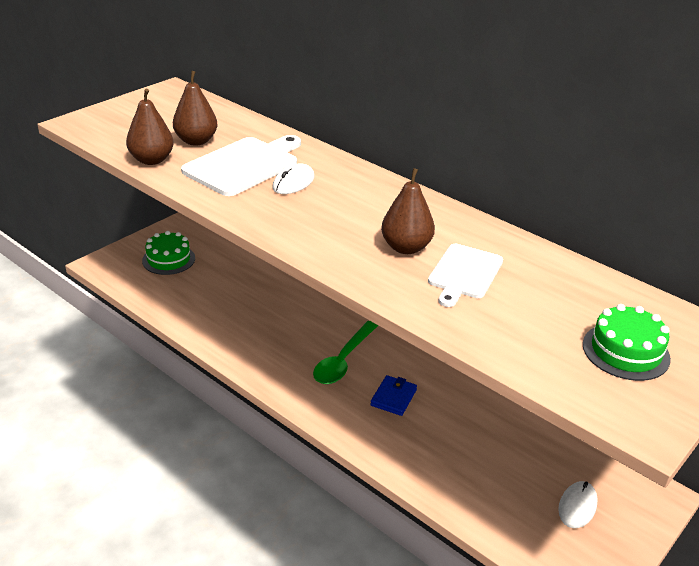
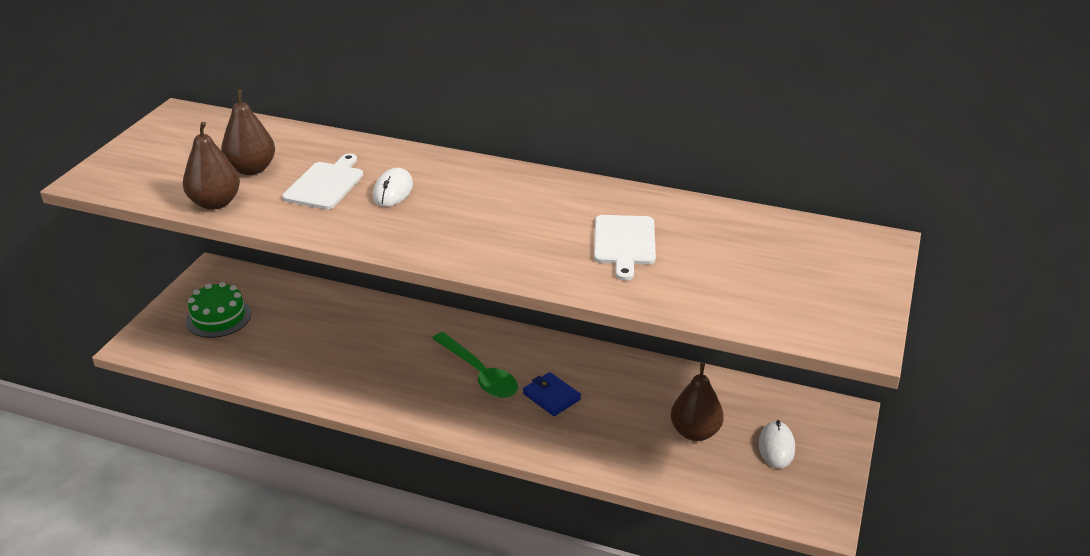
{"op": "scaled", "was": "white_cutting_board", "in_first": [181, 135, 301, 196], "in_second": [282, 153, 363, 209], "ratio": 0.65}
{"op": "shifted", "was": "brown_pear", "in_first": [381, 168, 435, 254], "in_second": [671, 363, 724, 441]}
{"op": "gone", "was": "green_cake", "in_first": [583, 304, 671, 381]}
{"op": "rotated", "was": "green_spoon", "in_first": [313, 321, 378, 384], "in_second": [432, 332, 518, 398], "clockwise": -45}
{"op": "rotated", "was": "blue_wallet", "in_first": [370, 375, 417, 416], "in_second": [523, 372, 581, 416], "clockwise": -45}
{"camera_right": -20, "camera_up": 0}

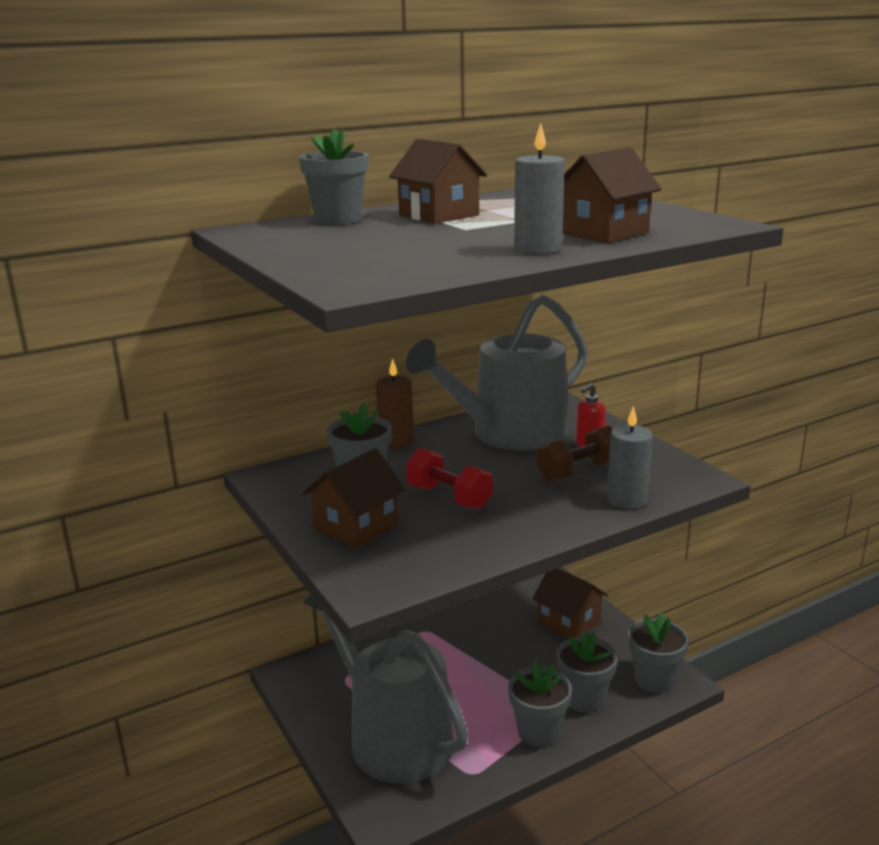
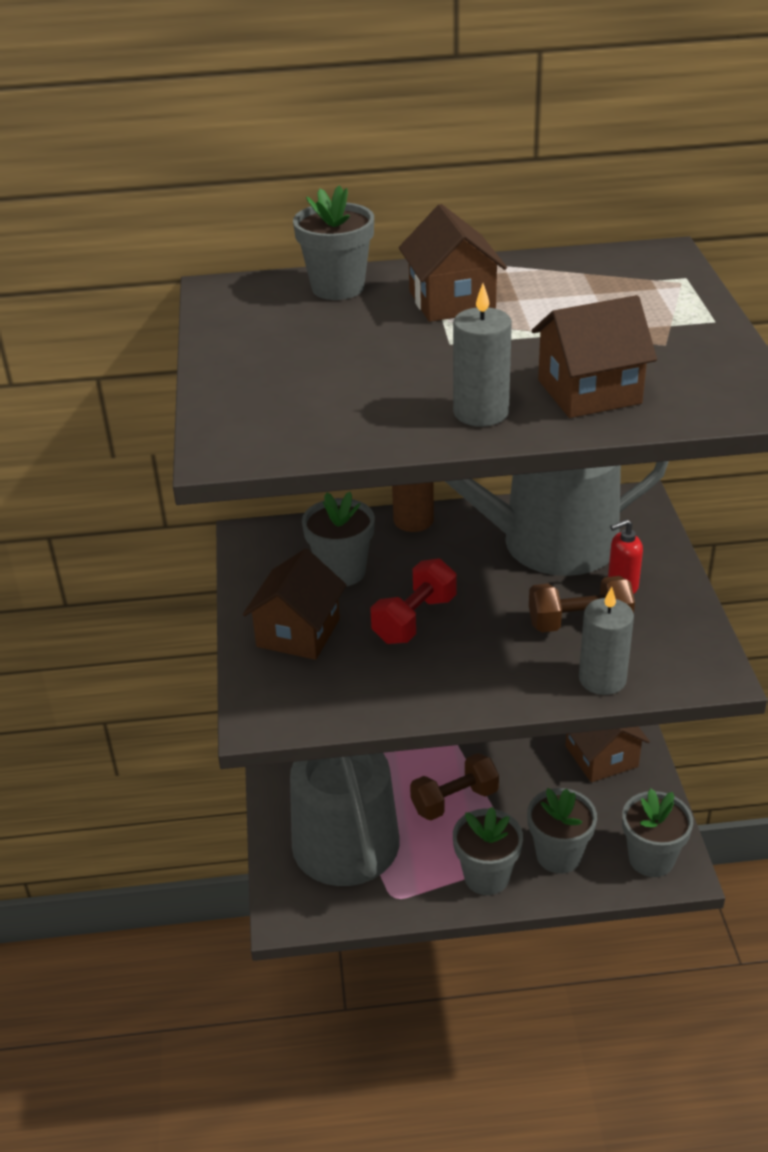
{"op": "rotated", "was": "brown_house", "in_first": [303, 448, 405, 549], "in_second": [243, 549, 346, 660], "clockwise": -45}
{"op": "rotated", "was": "red_dumbbell", "in_first": [406, 448, 493, 510], "in_second": [371, 558, 457, 644], "clockwise": 60}
{"op": "new", "now": "brown_dumbbell", "in_second": [410, 753, 499, 820]}
{"camera_right": 25, "camera_up": 15}

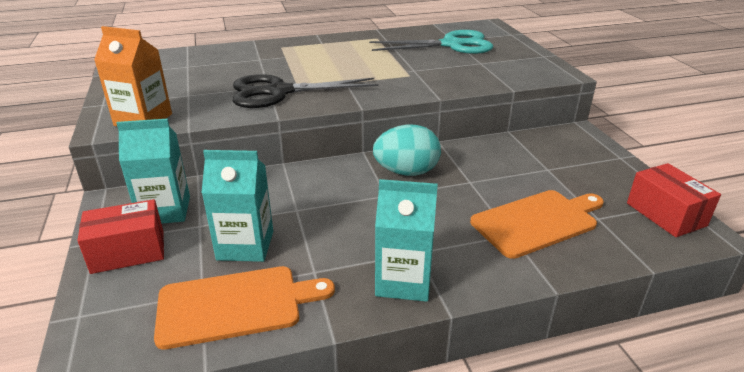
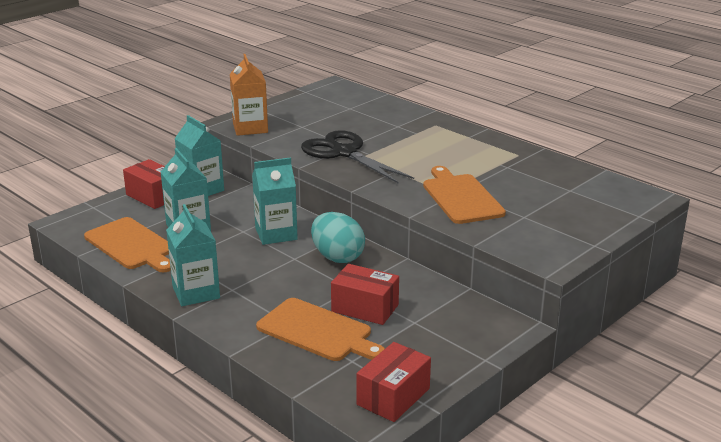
{"op": "gone", "was": "turquoise_scissors", "in_first": [369, 30, 493, 54]}
{"op": "new", "now": "turquoise_carton", "in_second": [252, 157, 298, 245]}
{"op": "new", "now": "orange_cutting_board", "in_second": [423, 166, 506, 224]}
{"op": "new", "now": "red_box", "in_second": [331, 264, 399, 325]}
{"camera_right": 60, "camera_up": -5}

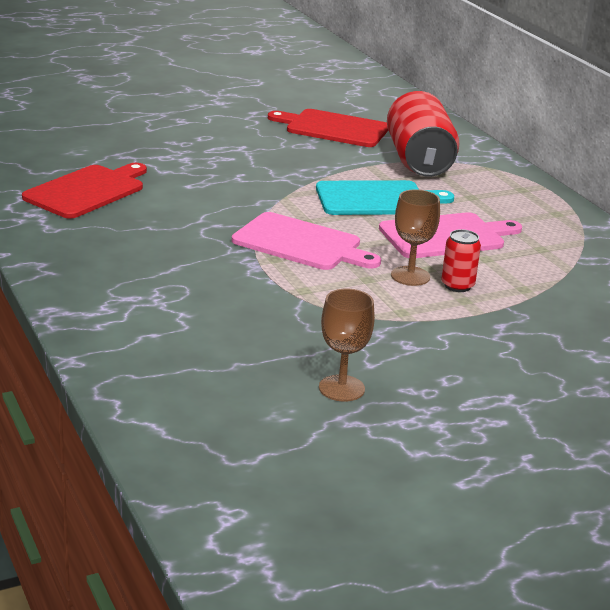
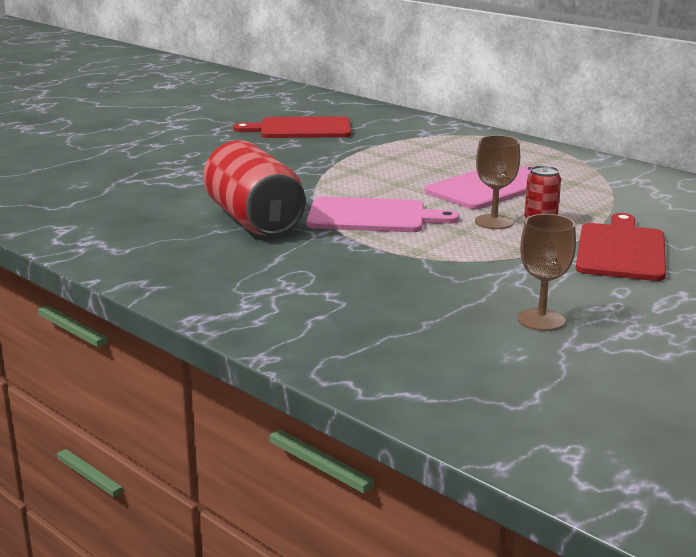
{"op": "shifted", "was": "red_can", "in_first": [387, 91, 459, 177], "in_second": [203, 140, 306, 235]}
{"op": "shifted", "was": "red_cutting_board", "in_first": [22, 163, 147, 219], "in_second": [576, 213, 666, 281]}
{"op": "gone", "was": "turquoise_cutting_board", "in_first": [316, 180, 454, 215]}
{"camera_right": -20, "camera_up": -5}

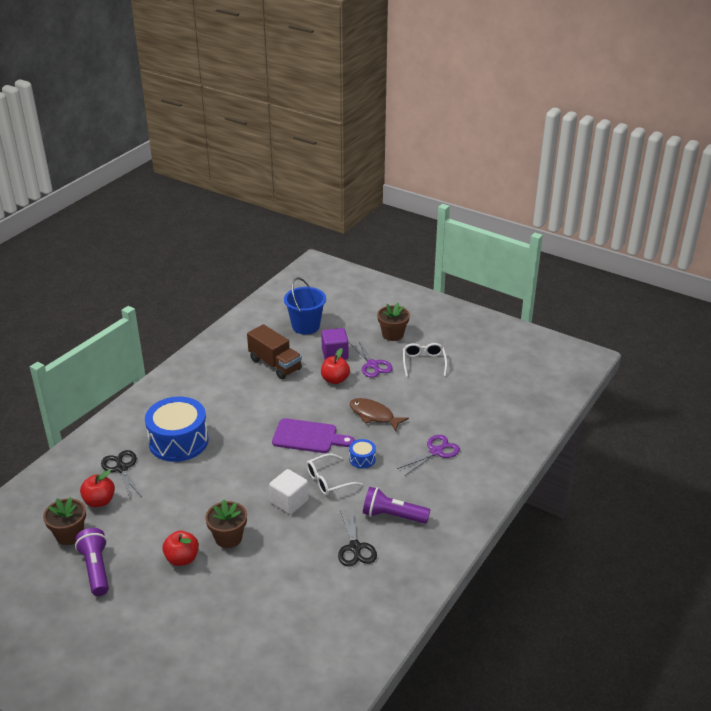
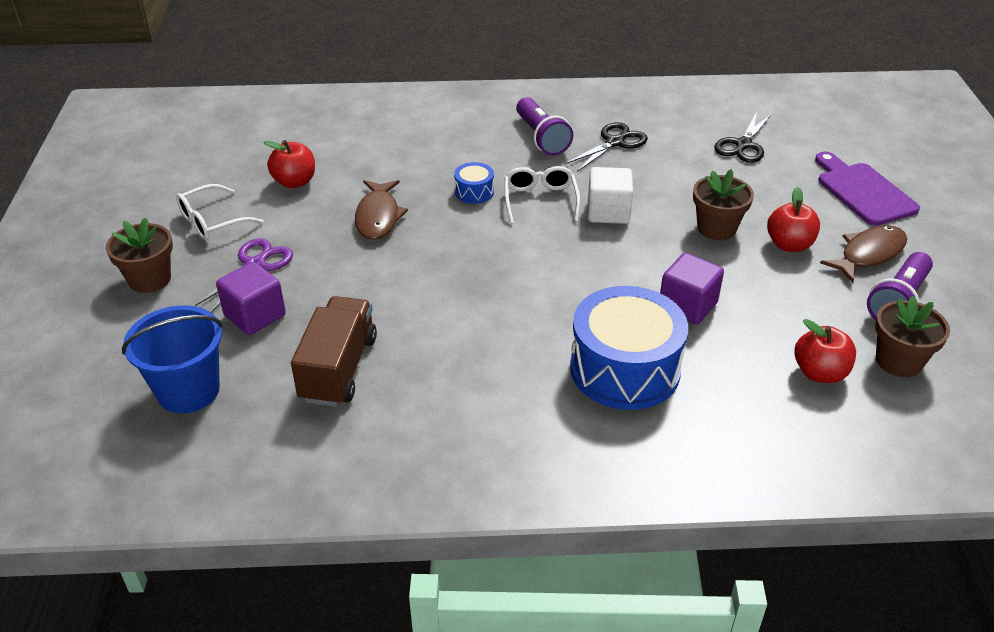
{"op": "shifted", "was": "red_apple", "in_first": [321, 348, 350, 384], "in_second": [264, 140, 315, 188]}
{"op": "shifted", "was": "purple_cutting_board", "in_first": [272, 418, 354, 453], "in_second": [815, 152, 920, 226]}
{"op": "gone", "was": "purple_scissors", "in_first": [397, 435, 460, 475]}
{"op": "shifted", "was": "black_scissors", "in_first": [101, 450, 142, 499], "in_second": [714, 112, 772, 163]}
{"op": "rotated", "was": "white_glasses", "in_first": [306, 453, 363, 495], "in_second": [505, 166, 580, 224], "clockwise": -120}
{"op": "new", "now": "brown_fish", "in_second": [820, 225, 907, 283]}
{"op": "new", "now": "purple_cube", "in_second": [660, 253, 724, 325]}
{"camera_right": -125, "camera_up": 5}

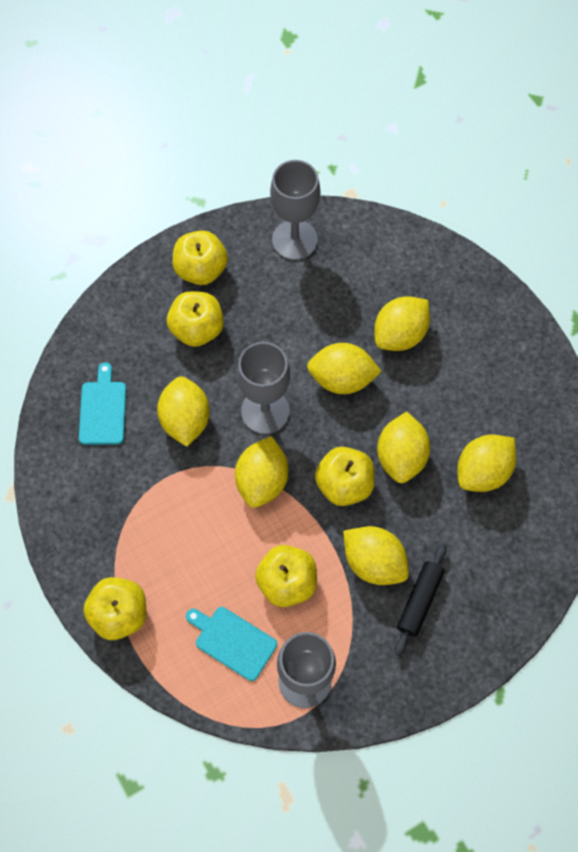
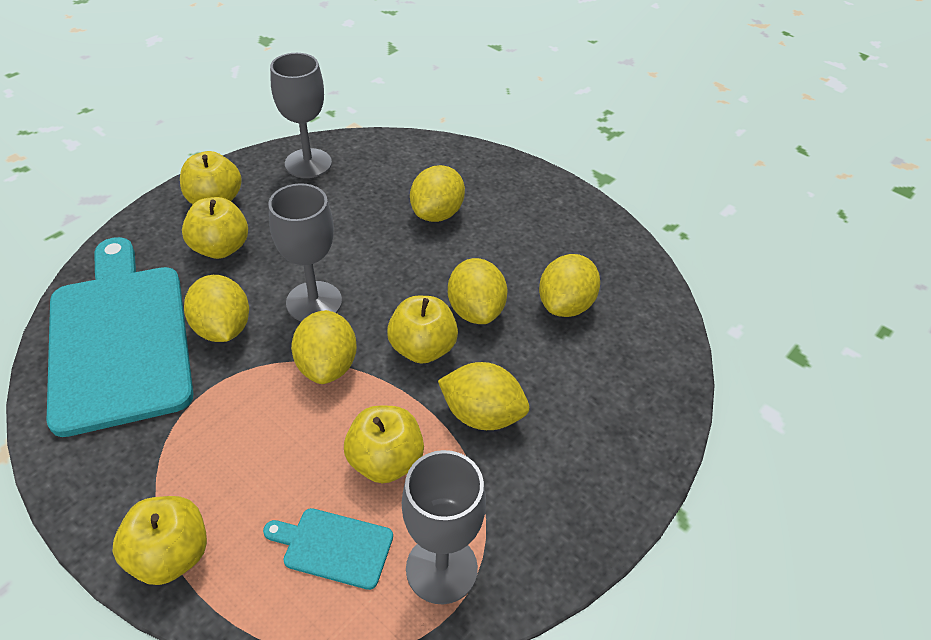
{"op": "gone", "was": "yellow_lemon", "in_first": [307, 343, 382, 394]}
{"op": "scaled", "was": "turquoise_cutting_board", "in_first": [79, 362, 126, 445], "in_second": [47, 237, 193, 437], "ratio": 2.38}
{"op": "gone", "was": "black_rolling_pin", "in_first": [395, 544, 447, 656]}
{"camera_right": -20, "camera_up": -20}

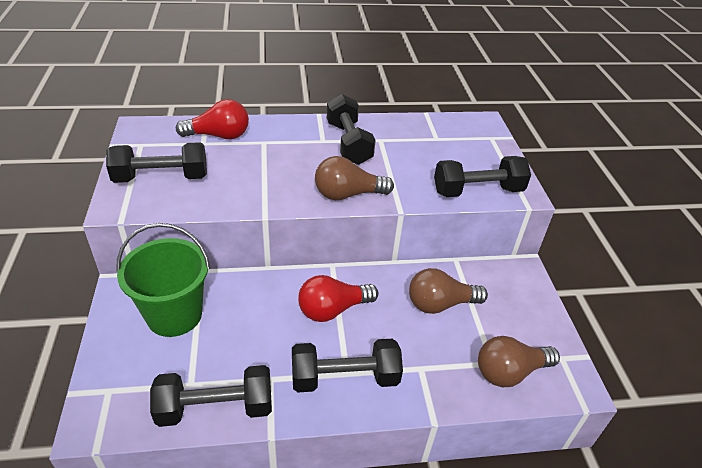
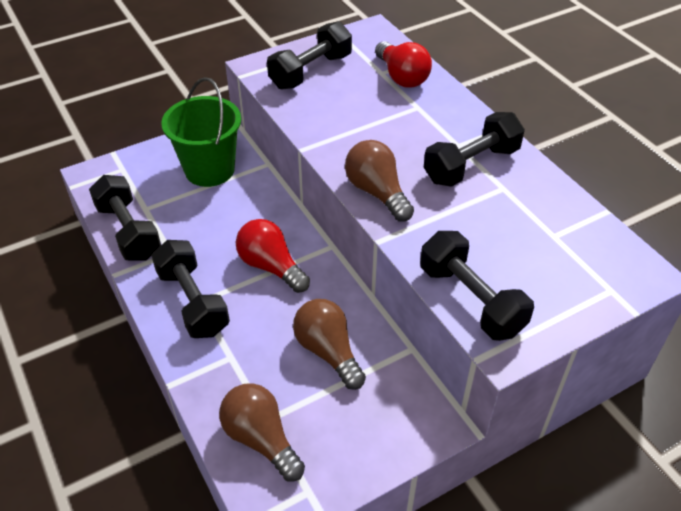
{"op": "rotated", "was": "black_dumbbell", "in_first": [106, 142, 207, 183], "in_second": [267, 21, 352, 90], "clockwise": 75}
{"camera_right": 70, "camera_up": 5}

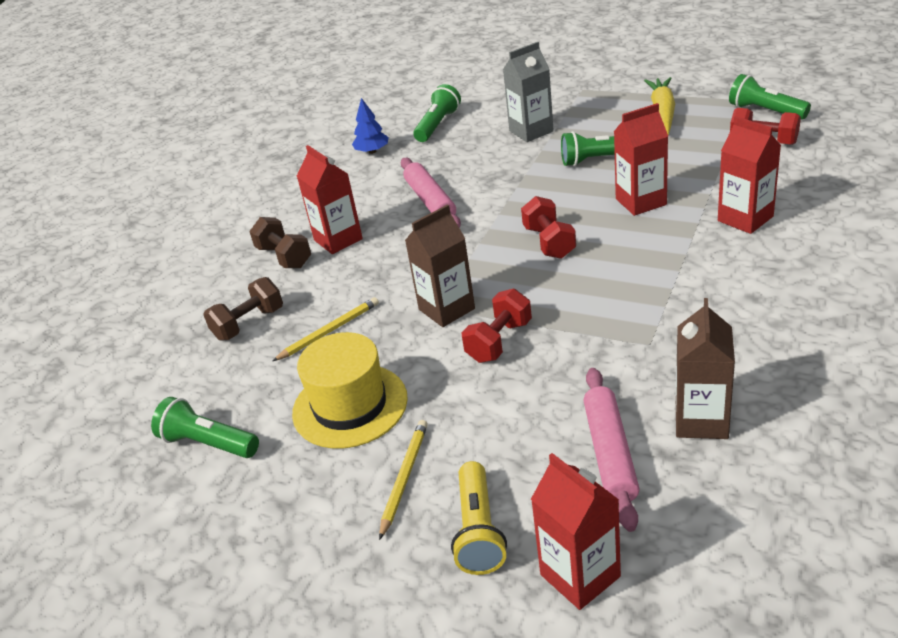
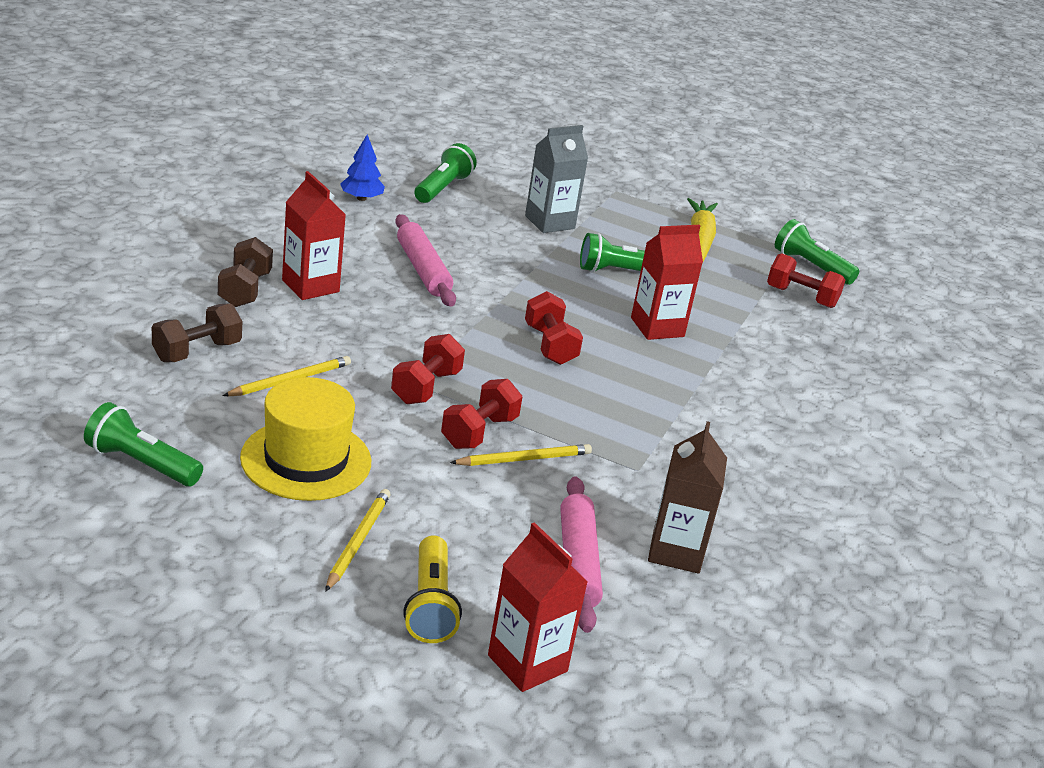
{"op": "gone", "was": "red_carton", "in_first": [718, 116, 781, 234]}
{"op": "swapped", "was": "brown_carton", "now": "red_dumbbell", "in_first": [405, 204, 475, 327], "in_second": [391, 334, 465, 404]}
{"op": "rotated", "was": "brown_dumbbell", "in_first": [249, 217, 311, 268], "in_second": [218, 237, 273, 307], "clockwise": 45}
{"op": "new", "now": "yellow_pencil", "in_second": [450, 444, 592, 466]}
{"camera_right": -10, "camera_up": -5}

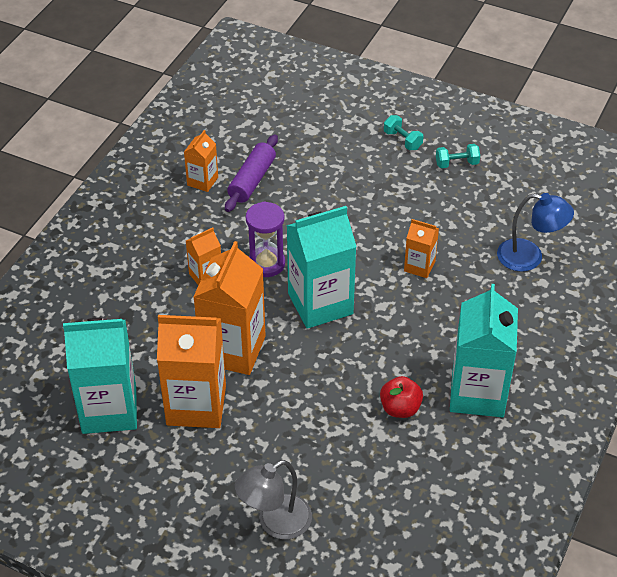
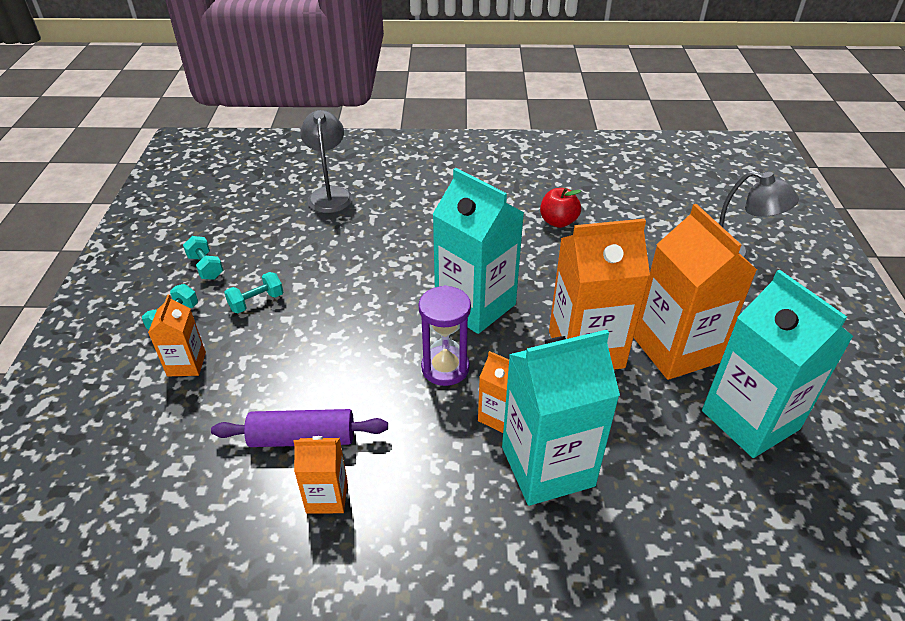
{"op": "repainted", "was": "blue_lamp", "now": "grey_lamp", "in_first": [497, 193, 574, 272], "in_second": [300, 110, 353, 213]}
{"op": "shifted", "was": "orange_carton", "in_first": [404, 219, 439, 278], "in_second": [148, 295, 206, 377]}
{"op": "shifted", "was": "turquoise_carton", "in_first": [450, 284, 518, 417], "in_second": [502, 330, 620, 506]}
{"op": "new", "now": "turquoise_dumbbell", "in_second": [224, 272, 283, 313]}
{"camera_right": -115, "camera_up": -5}

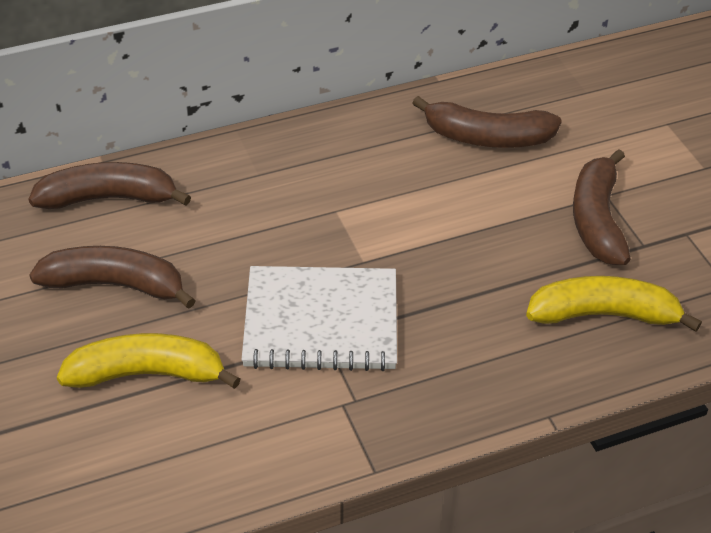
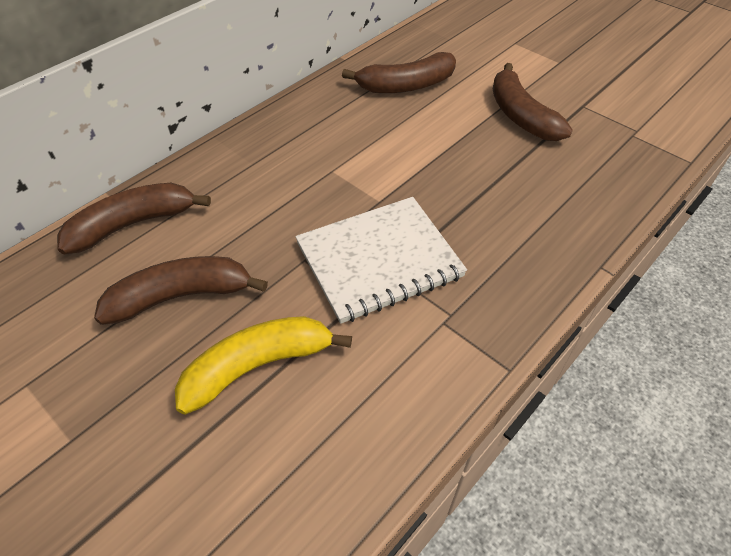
{"op": "gone", "was": "yellow_banana", "in_first": [526, 276, 702, 332]}
{"camera_right": -25, "camera_up": 5}

